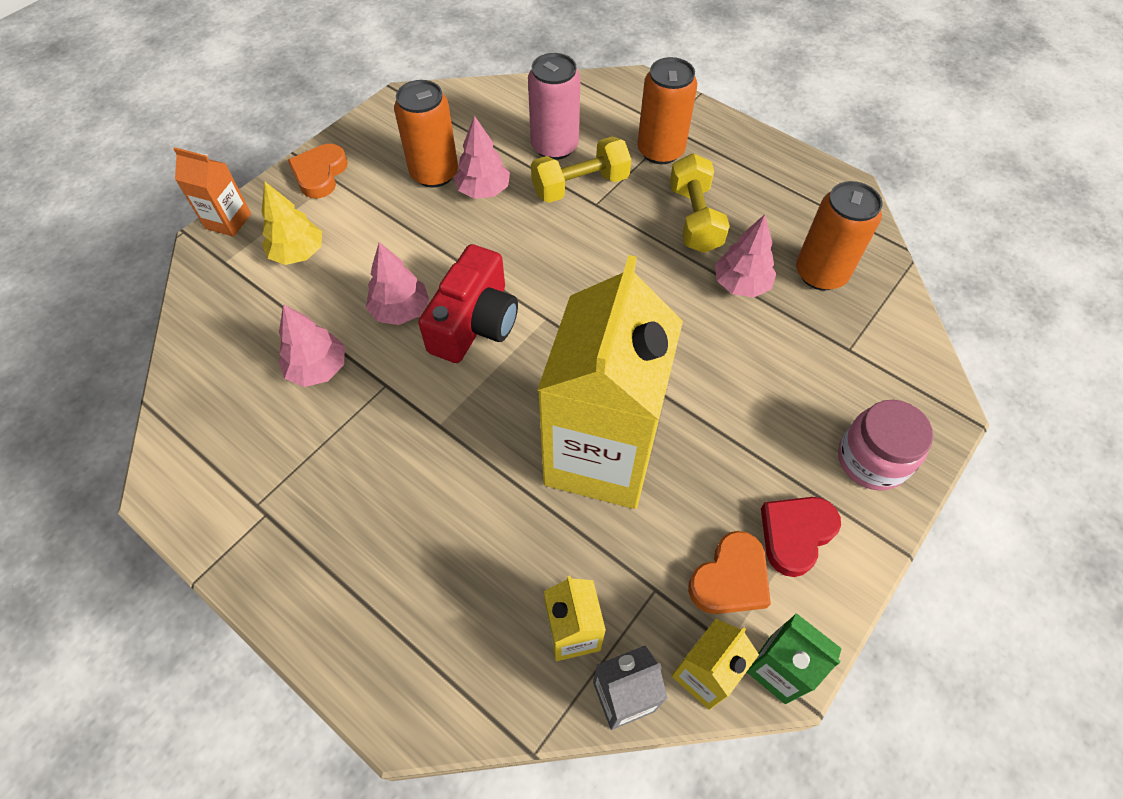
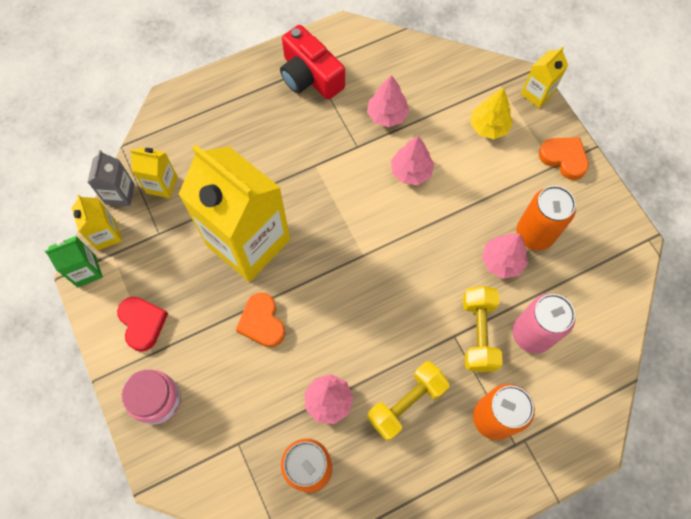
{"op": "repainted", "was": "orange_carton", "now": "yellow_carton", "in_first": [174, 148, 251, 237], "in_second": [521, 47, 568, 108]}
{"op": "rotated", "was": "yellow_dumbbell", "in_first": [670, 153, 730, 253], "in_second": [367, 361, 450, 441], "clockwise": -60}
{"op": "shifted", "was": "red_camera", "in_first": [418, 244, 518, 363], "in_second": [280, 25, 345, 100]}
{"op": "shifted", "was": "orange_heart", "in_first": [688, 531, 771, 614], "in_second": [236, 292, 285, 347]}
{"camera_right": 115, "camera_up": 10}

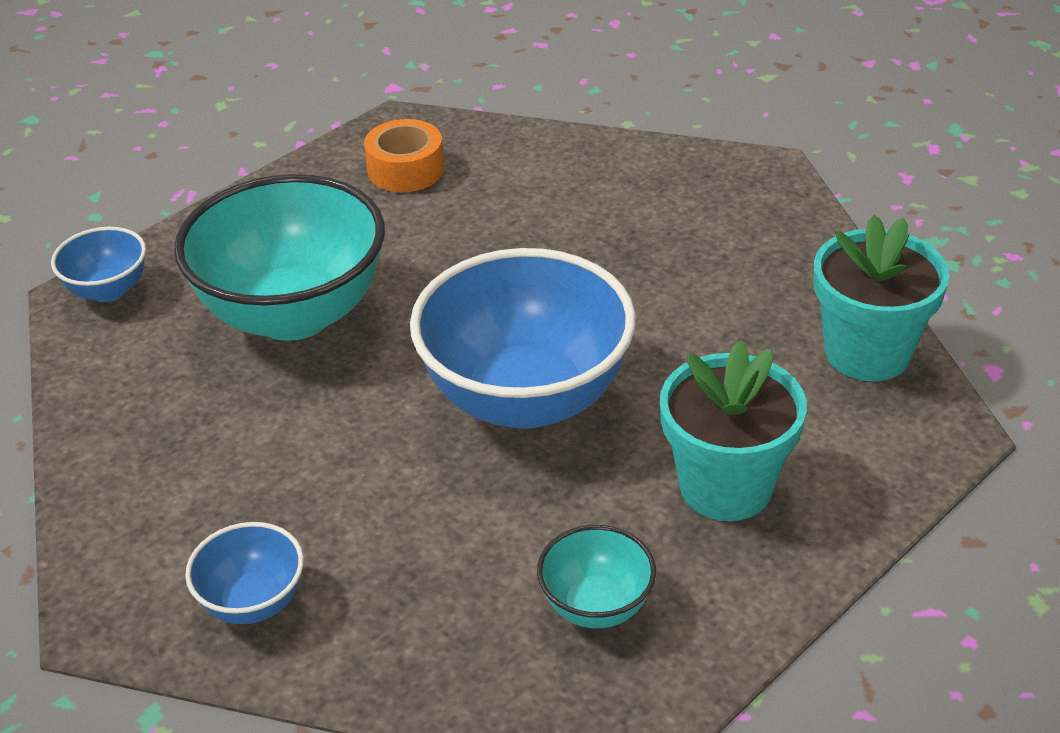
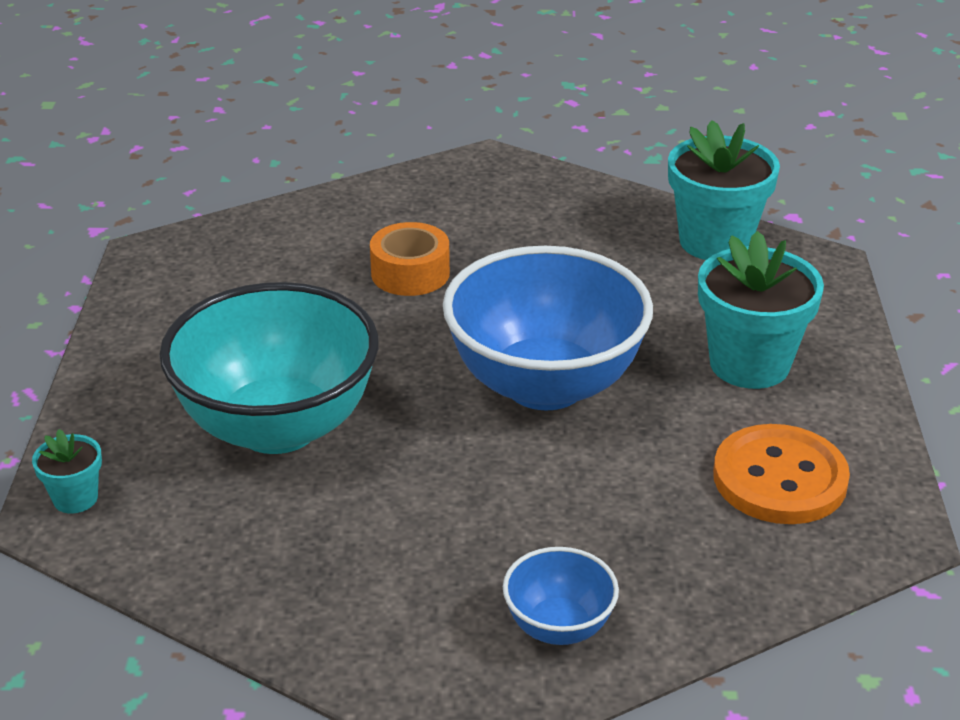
{"op": "shifted", "was": "orange_tape", "in_first": [364, 119, 444, 192], "in_second": [370, 222, 450, 296]}
{"op": "swapped", "was": "blue_bowl", "now": "turquoise_flower_pot", "in_first": [51, 227, 146, 302], "in_second": [32, 429, 102, 514]}
{"op": "swapped", "was": "turquoise_bowl", "now": "orange_button", "in_first": [537, 525, 656, 628], "in_second": [713, 424, 850, 524]}
{"camera_right": -45, "camera_up": -5}

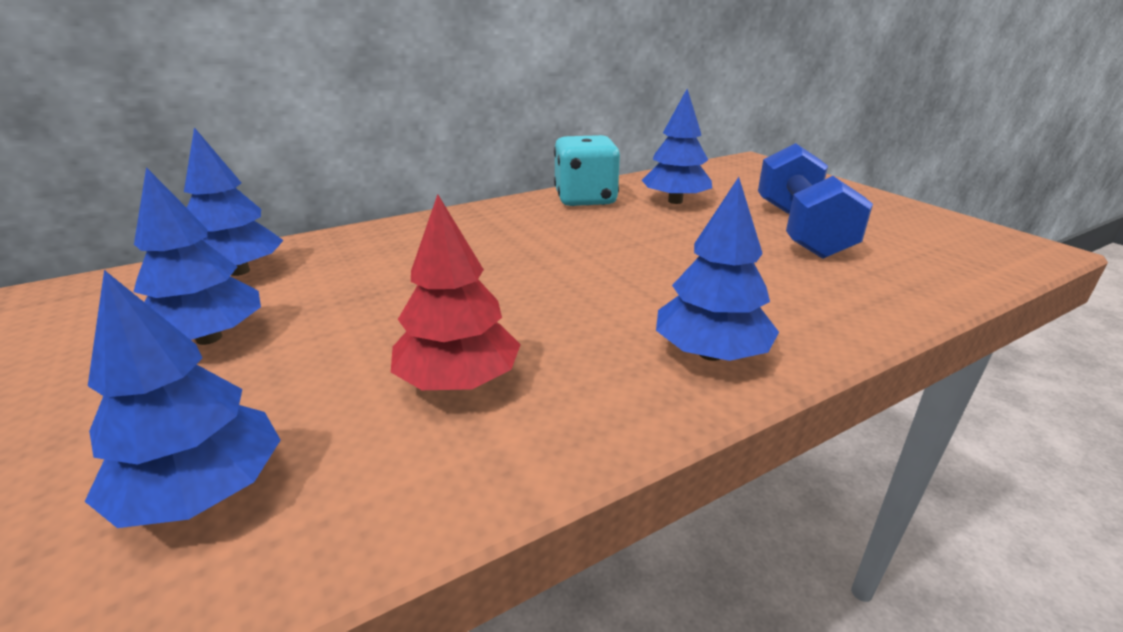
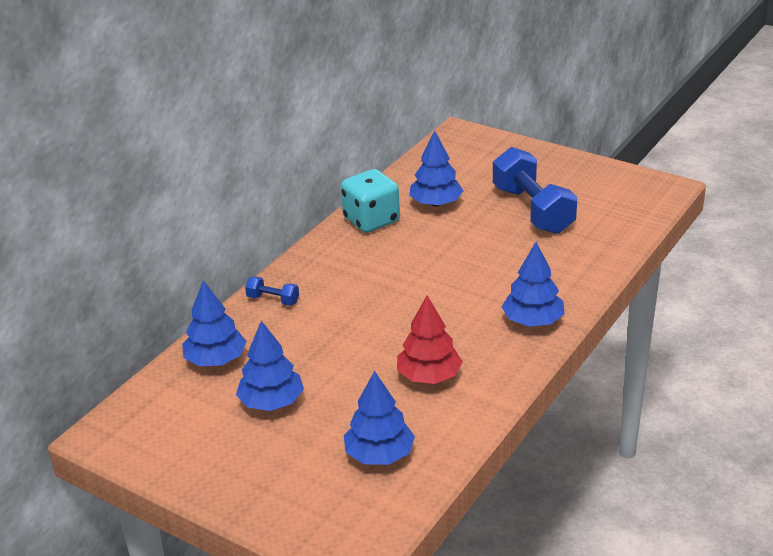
{"op": "new", "now": "blue_dumbbell", "in_second": [245, 276, 299, 306]}
{"camera_right": -25, "camera_up": 5}

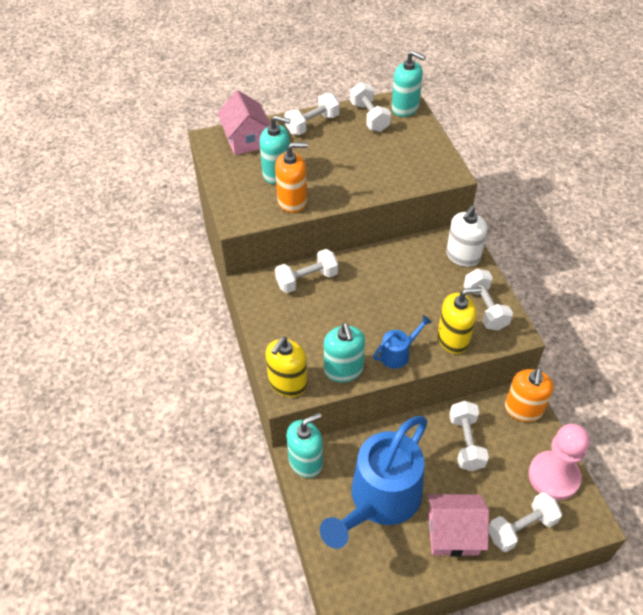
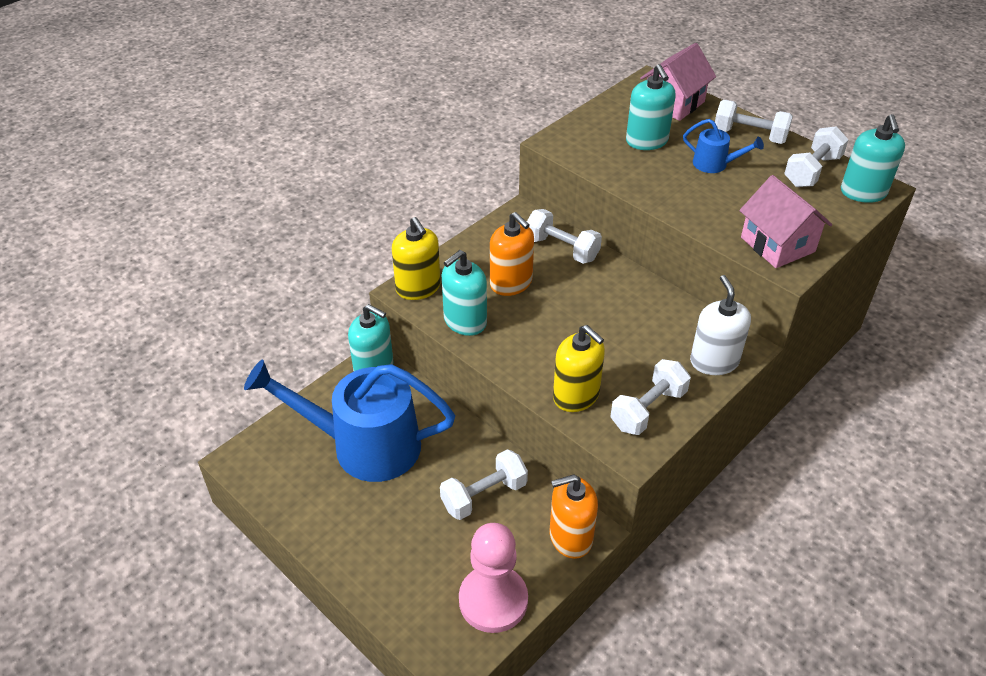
{"op": "shifted", "was": "orange_soap_dispenser", "in_first": [275, 143, 308, 213], "in_second": [490, 212, 534, 296]}
{"op": "rotated", "was": "white_soap_dispenser", "in_first": [446, 206, 487, 267], "in_second": [690, 275, 751, 375], "clockwise": 75}
{"op": "shifted", "was": "blue_watering_can", "in_first": [373, 315, 432, 369], "in_second": [683, 119, 764, 173]}
{"op": "rotated", "was": "yellow_soap_dispenser", "in_first": [265, 337, 307, 397], "in_second": [392, 217, 441, 300], "clockwise": -120}
{"op": "gone", "was": "white_dumbbell", "in_first": [489, 492, 562, 552]}
{"op": "shifted", "was": "pink_house", "in_first": [427, 494, 489, 557], "in_second": [739, 175, 832, 268]}
{"camera_right": 60, "camera_up": -5}

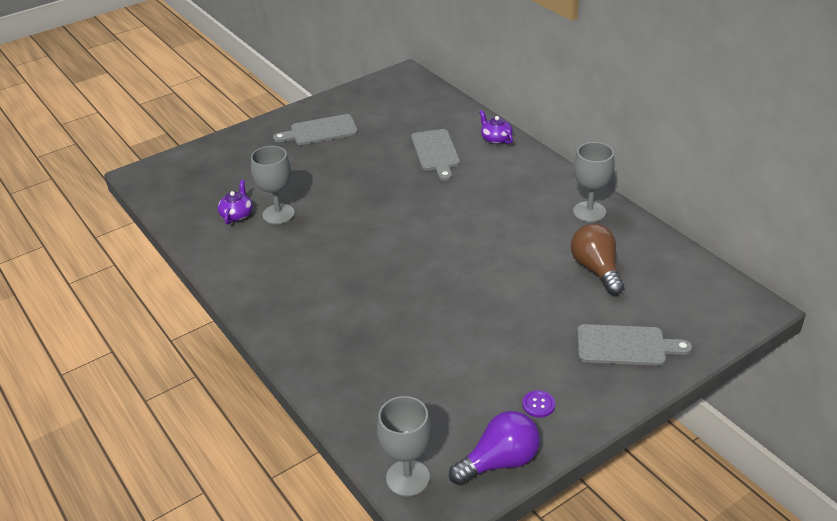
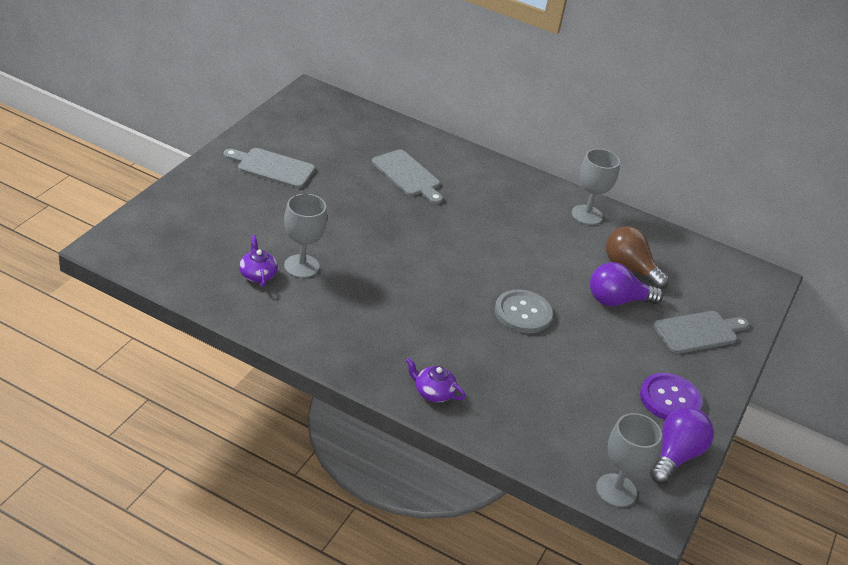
{"op": "shifted", "was": "purple_teapot", "in_first": [479, 110, 513, 144], "in_second": [406, 358, 466, 402]}
{"op": "rotated", "was": "grey_cutting_board", "in_first": [273, 114, 358, 145], "in_second": [223, 148, 315, 188], "clockwise": 60}
{"op": "scaled", "was": "purple_button", "in_first": [522, 390, 555, 418], "in_second": [640, 373, 702, 420], "ratio": 2.05}
{"op": "new", "now": "purple_light_bulb", "in_second": [590, 262, 663, 306]}
{"op": "new", "now": "grey_button", "in_second": [495, 289, 553, 333]}
{"camera_right": -35, "camera_up": 0}

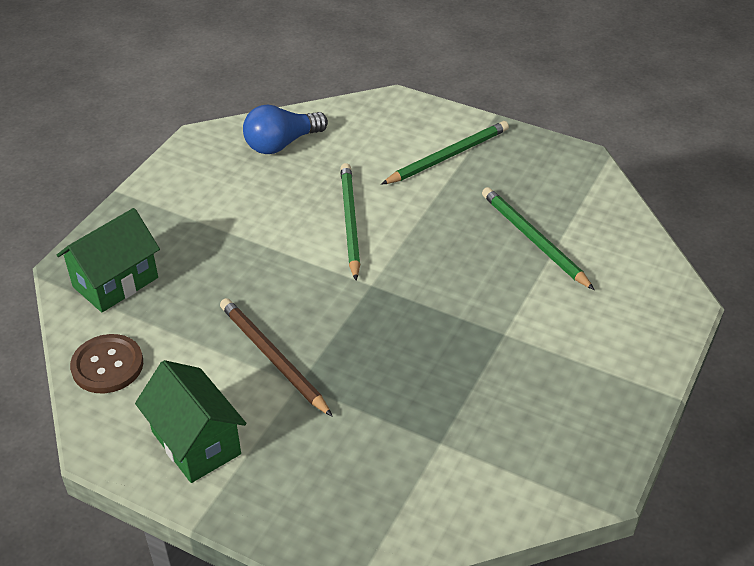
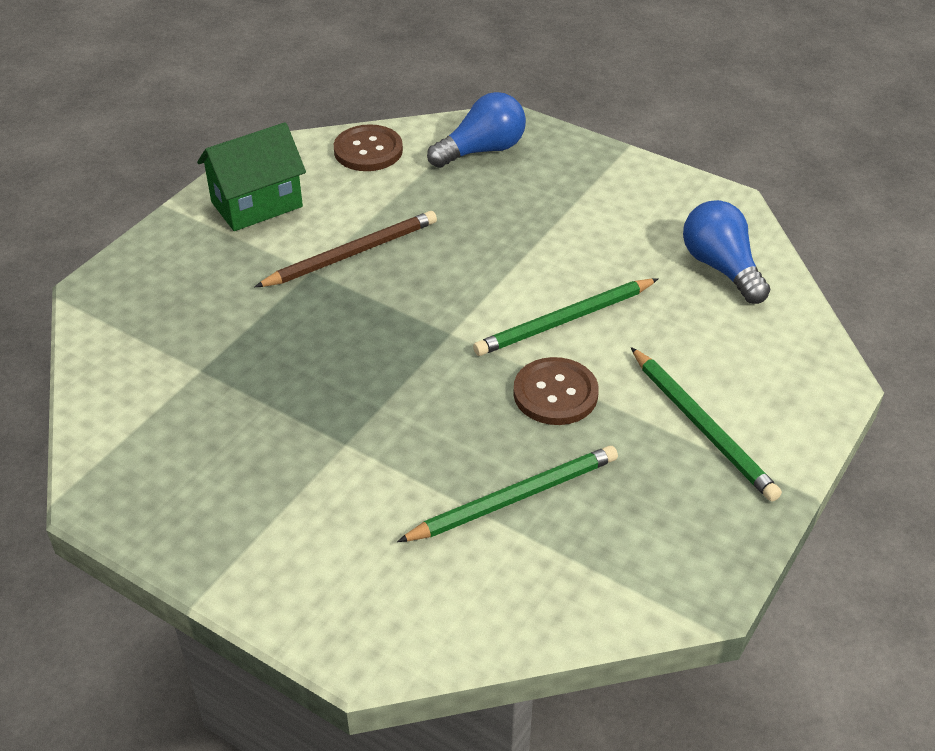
{"op": "rotated", "was": "green_pencil", "in_first": [340, 163, 360, 280], "in_second": [473, 278, 659, 356], "clockwise": 150}
{"op": "swapped", "was": "green_house", "now": "blue_light_bulb", "in_first": [57, 208, 160, 312], "in_second": [427, 92, 526, 168]}
{"op": "new", "now": "brown_button", "in_second": [513, 357, 599, 425]}
{"camera_right": 95, "camera_up": 0}

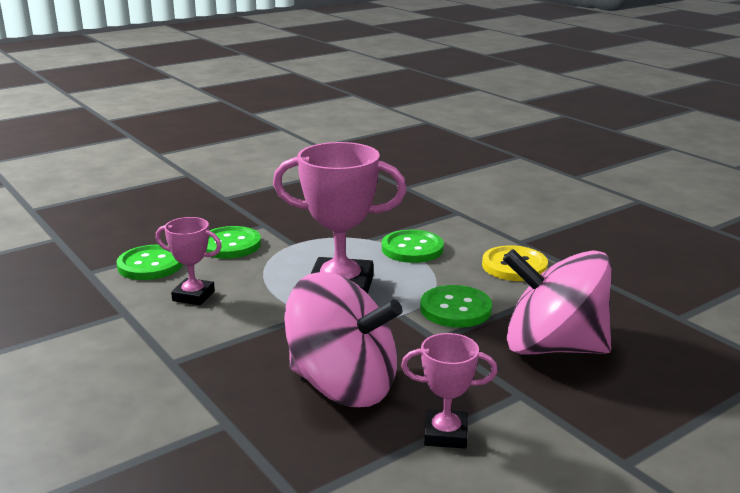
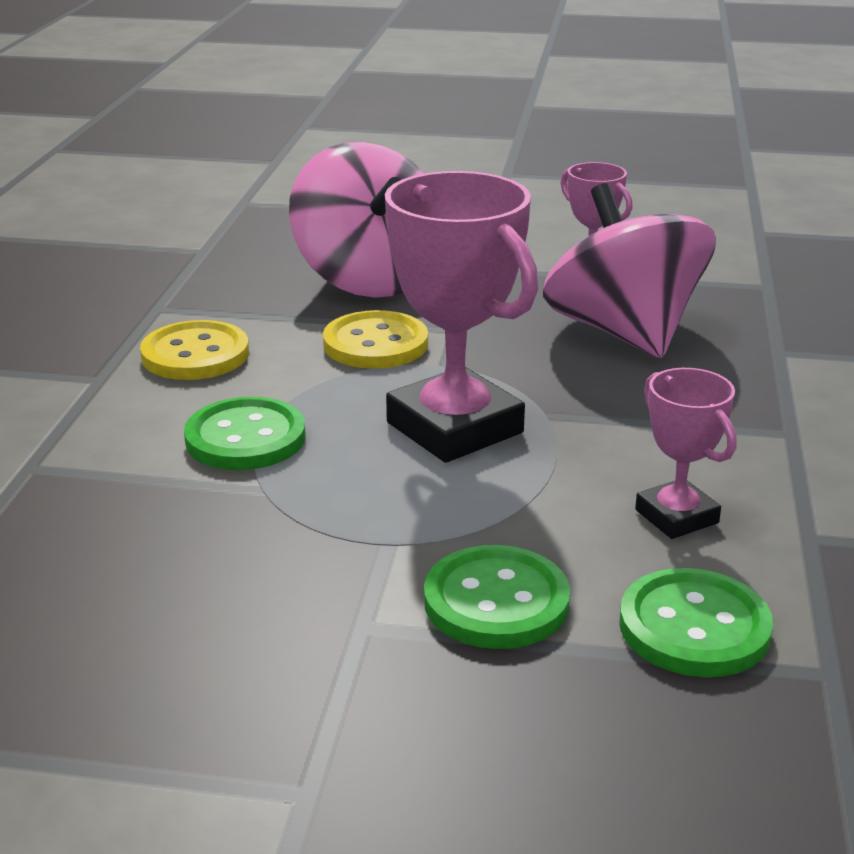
{"op": "repainted", "was": "green_button", "now": "yellow_button", "in_first": [420, 285, 492, 328], "in_second": [323, 310, 428, 369]}
{"camera_right": -135, "camera_up": 5}

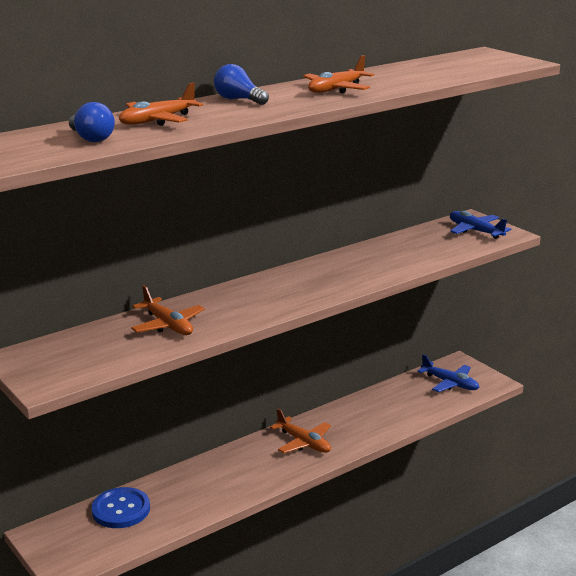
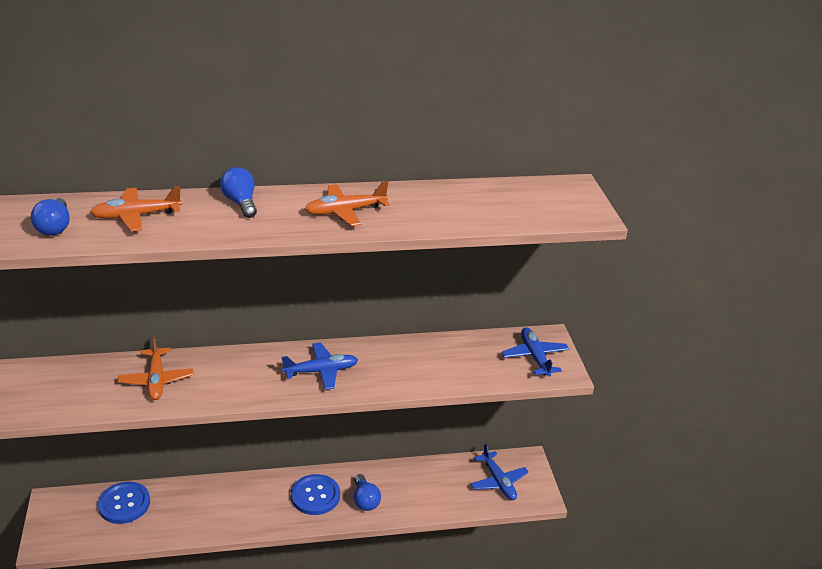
{"op": "swapped", "was": "orange_plane", "now": "blue_button", "in_first": [270, 409, 331, 453], "in_second": [291, 474, 340, 515]}
{"op": "new", "now": "blue_plane", "in_second": [282, 342, 358, 390]}
{"op": "new", "now": "blue_light_bulb", "in_second": [354, 474, 381, 511]}
{"camera_right": 25, "camera_up": 10}

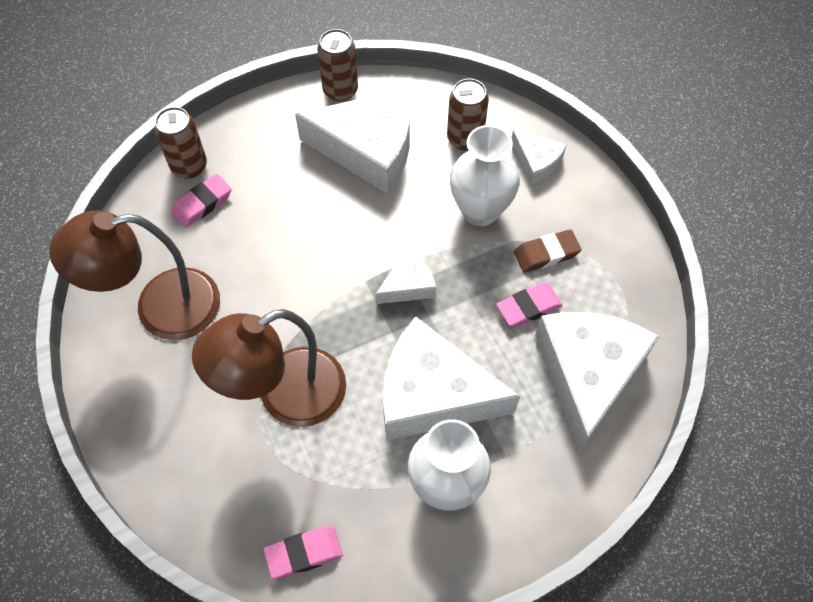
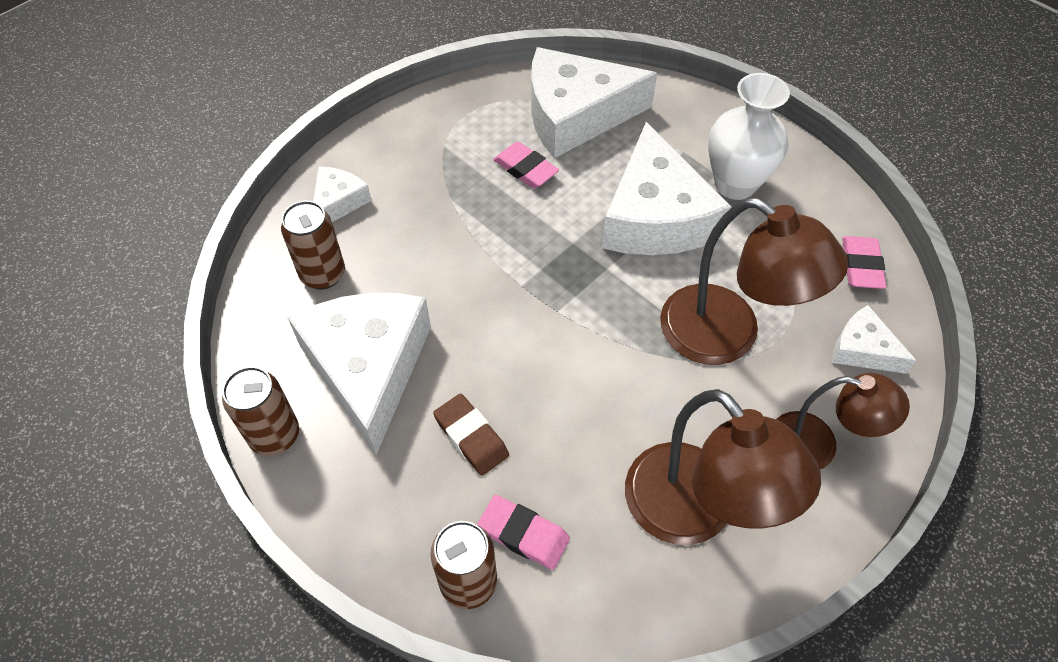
{"op": "gone", "was": "white_vase", "in_first": [450, 125, 520, 226]}
{"op": "shifted", "was": "brown_eraser", "in_first": [514, 229, 581, 272], "in_second": [433, 394, 509, 476]}
{"op": "shifted", "was": "white_cheese", "in_first": [376, 249, 436, 304], "in_second": [832, 305, 917, 374]}
{"op": "rotated", "was": "pink_eraser", "in_first": [263, 526, 343, 579], "in_second": [842, 236, 886, 289], "clockwise": 45}
{"op": "new", "now": "brown_lamp", "in_second": [776, 373, 910, 469]}
{"camera_right": -110, "camera_up": -5}

